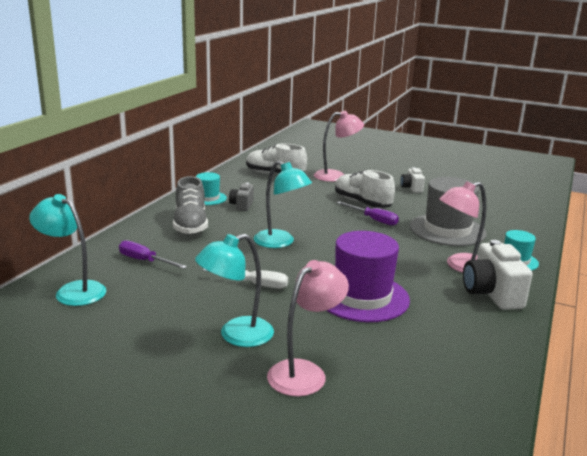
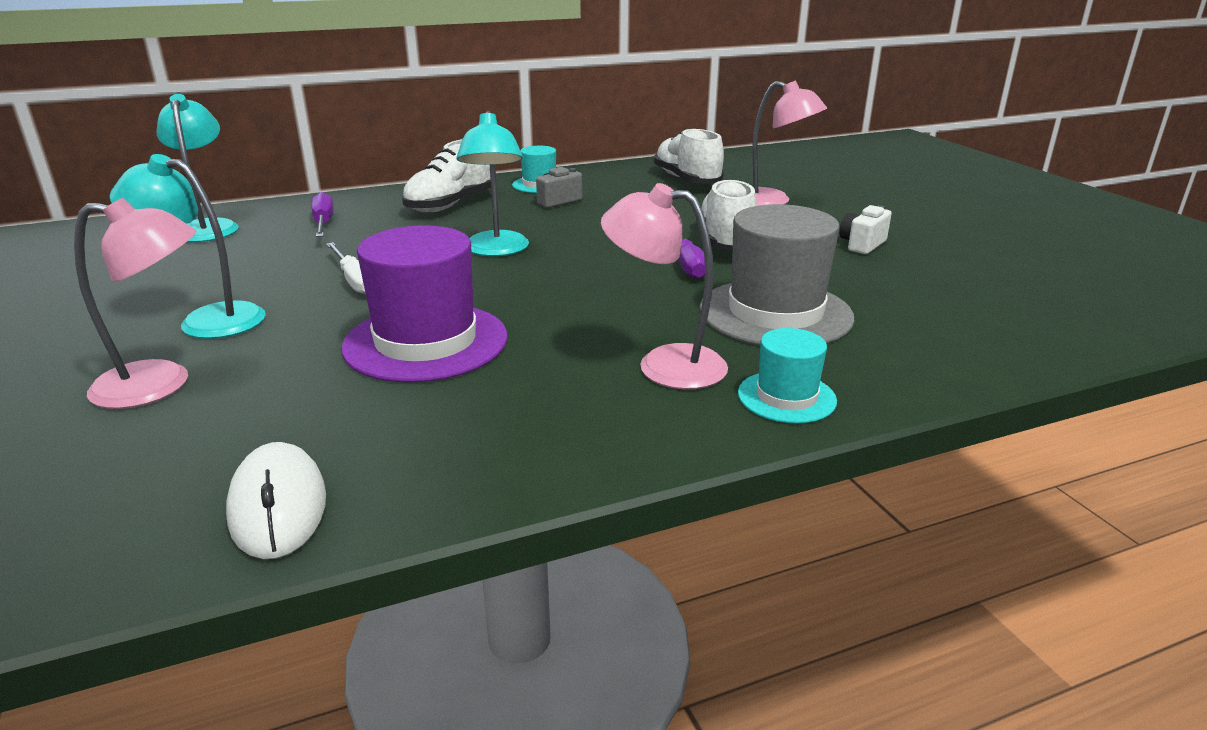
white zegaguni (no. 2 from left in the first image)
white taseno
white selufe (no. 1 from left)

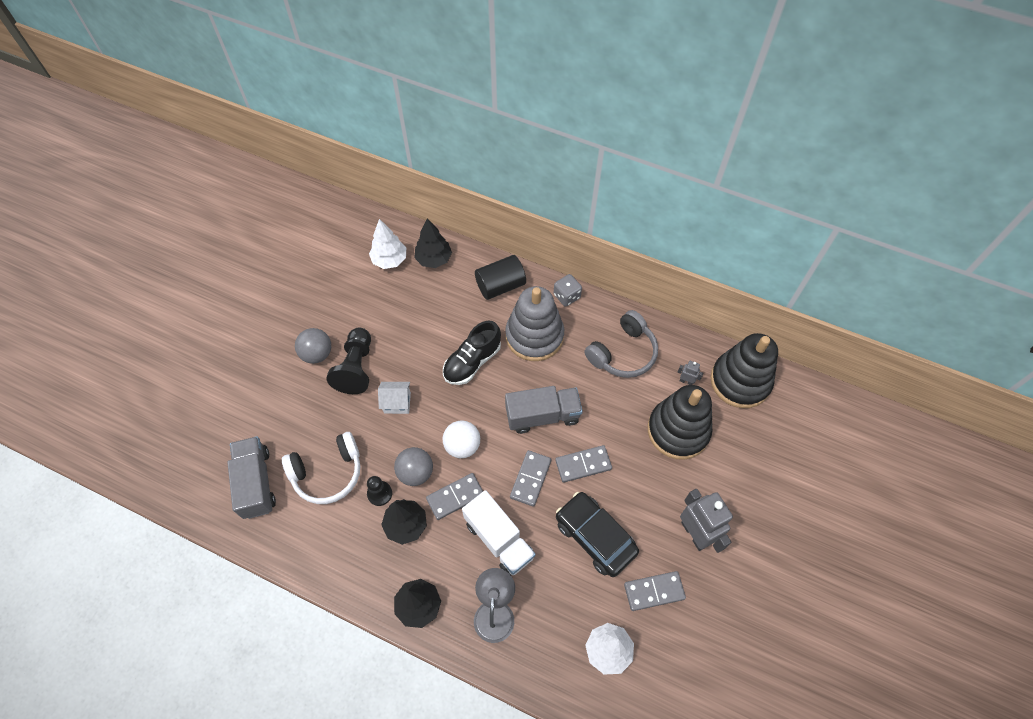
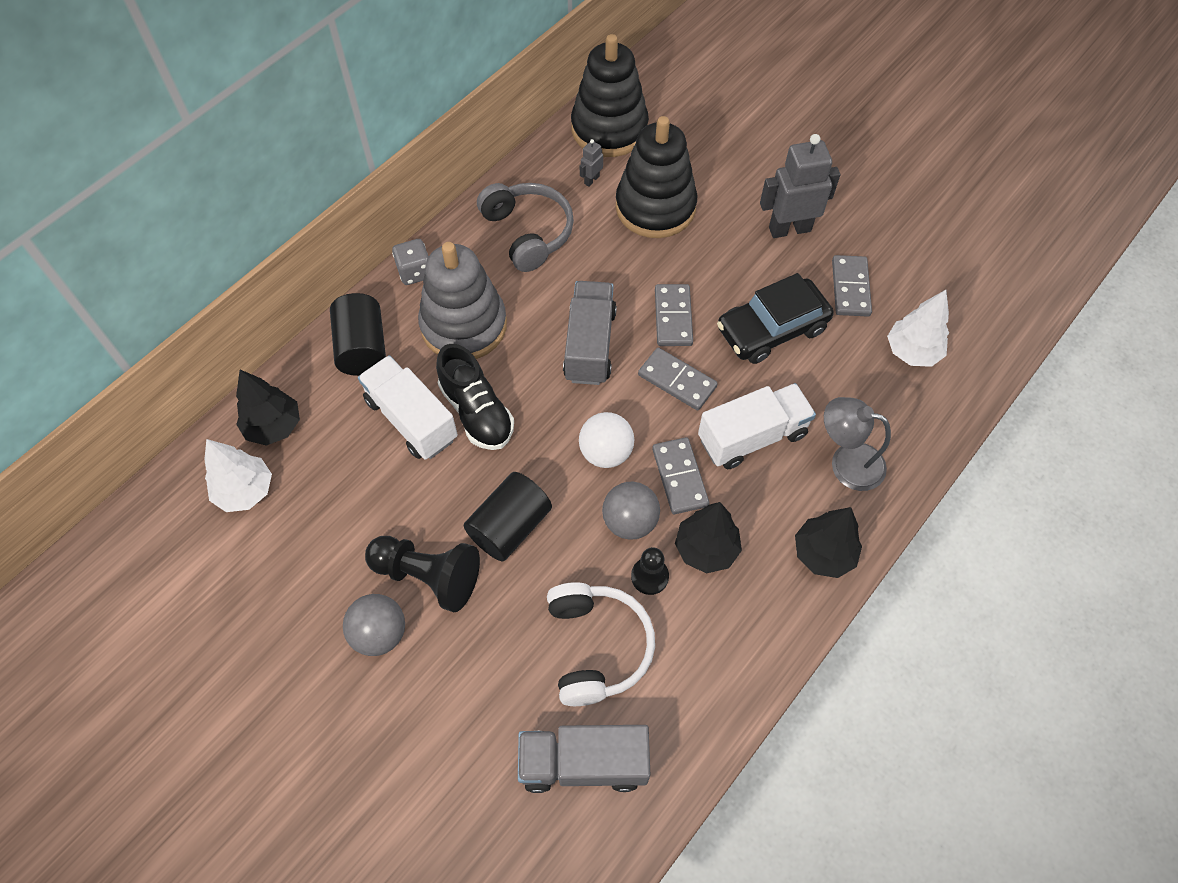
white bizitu (no. 1 from left)
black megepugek (no. 2 from left)

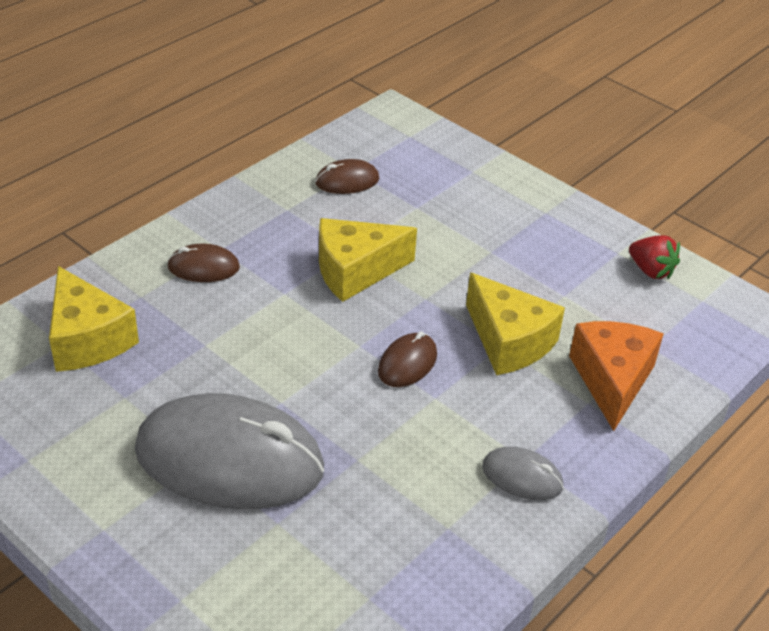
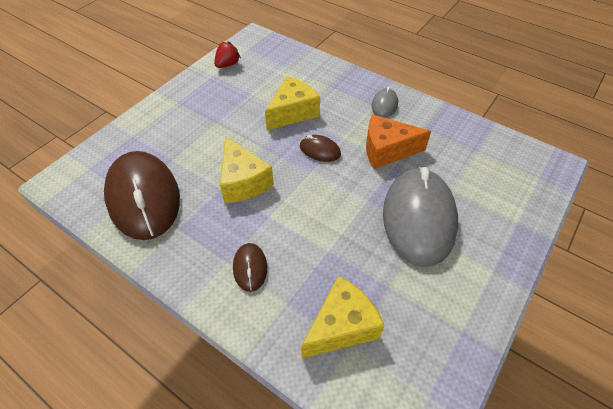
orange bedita
brown taseno (no. 1 from left)

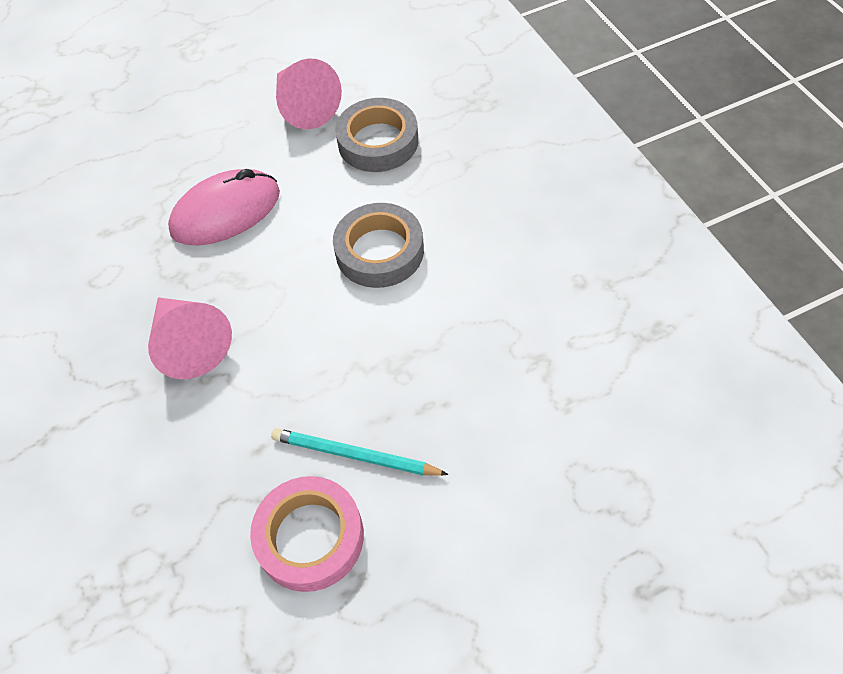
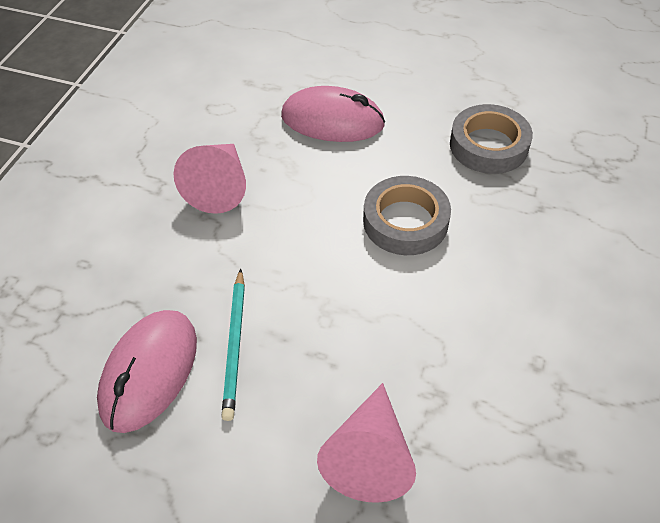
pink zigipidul (no. 2 from left)
pink taseno (no. 1 from left)
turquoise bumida

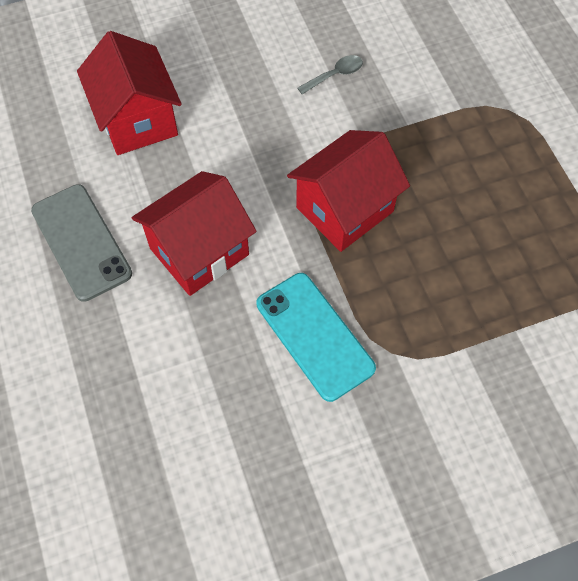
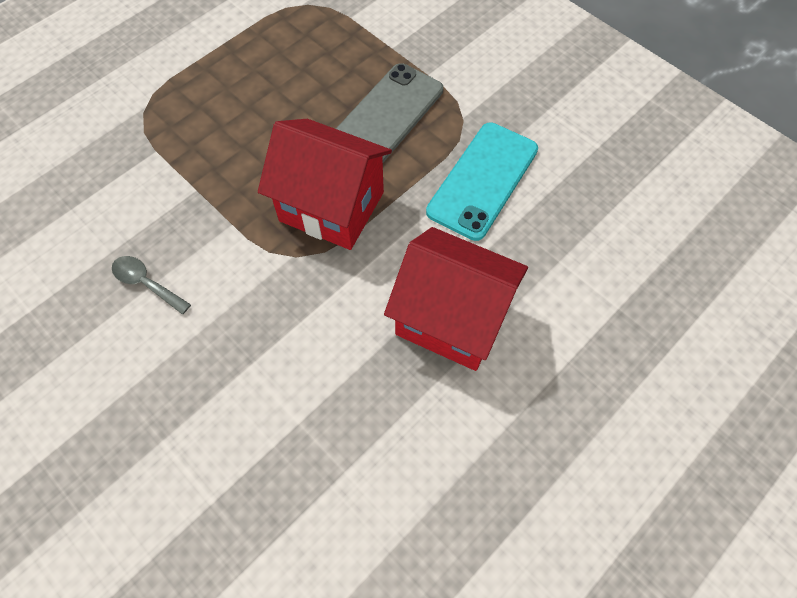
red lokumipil (no. 1 from left in the first image)
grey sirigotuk

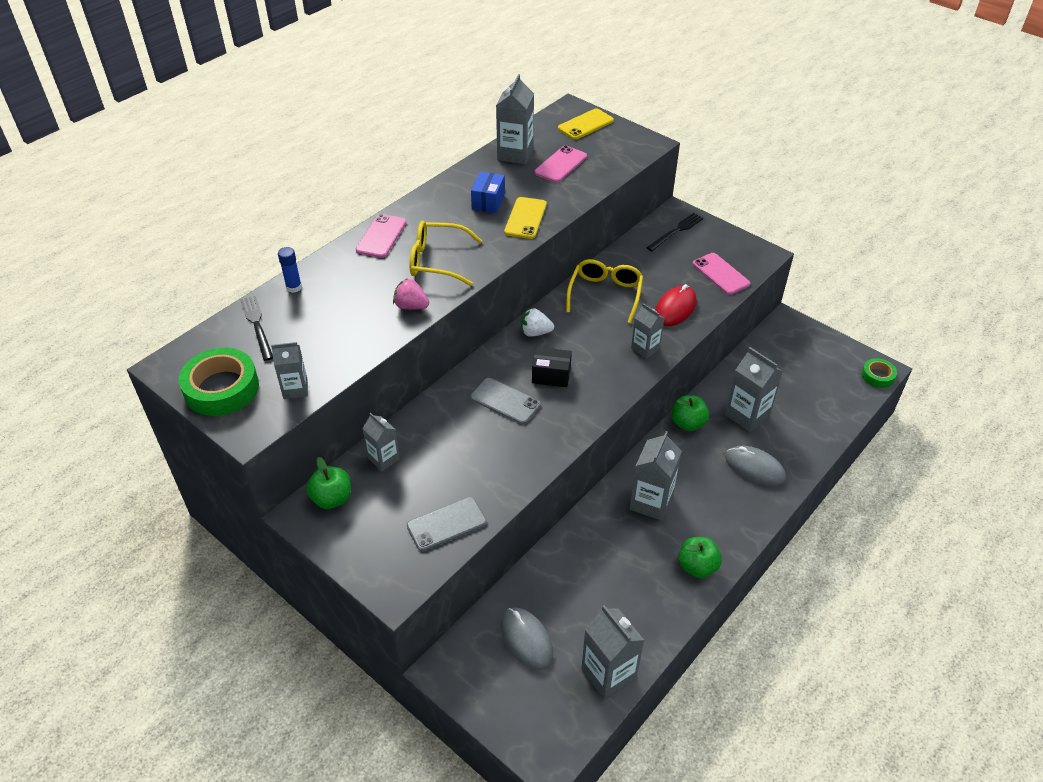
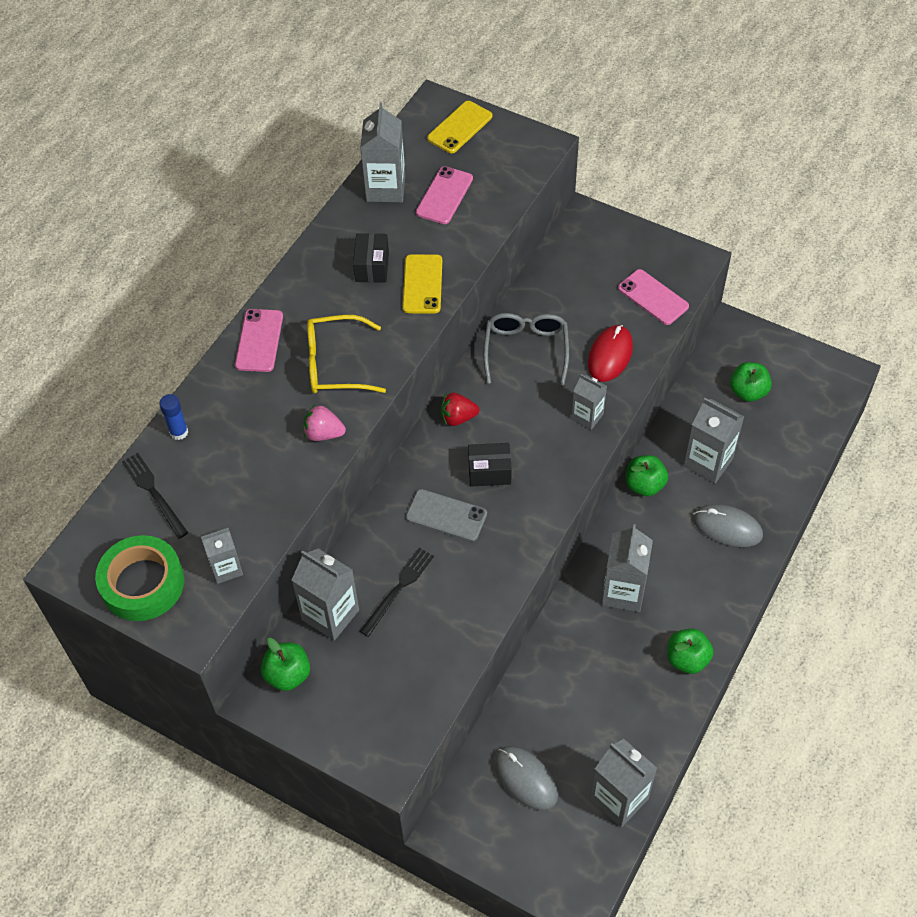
grey sirigotuk (no. 1 from left in the first image)
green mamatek (no. 2 from left in the first image)
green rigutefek (no. 4 from left)
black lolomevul (no. 2 from left)
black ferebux (no. 1 from left)
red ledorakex
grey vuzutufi
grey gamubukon (no. 2 from left)

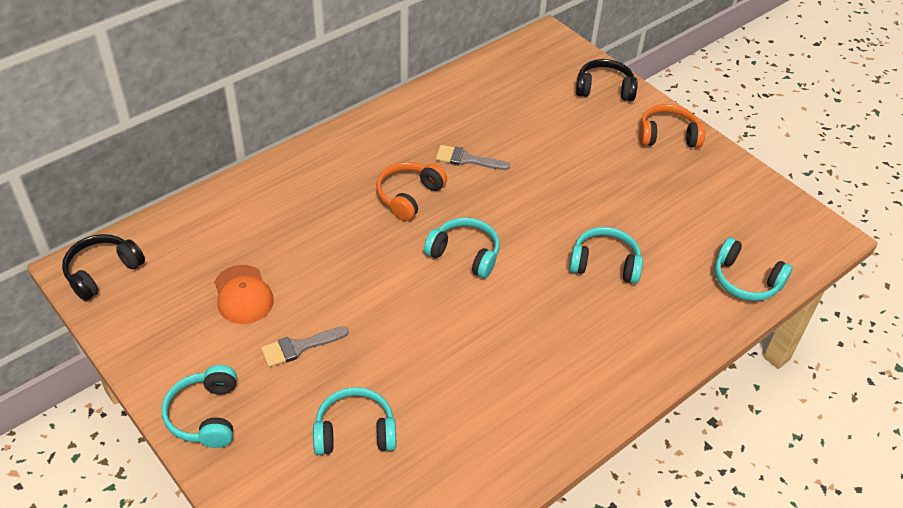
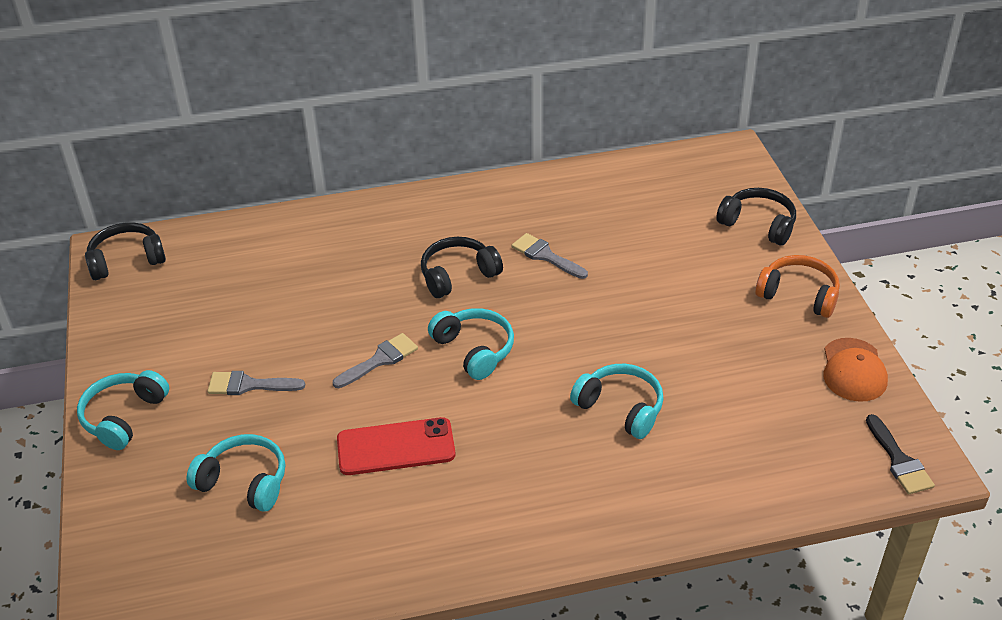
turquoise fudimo (no. 5 from left in the first image)
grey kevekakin (no. 2 from left)
red sirigotuk
black kevekakin
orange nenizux
black fudimo (no. 2 from left)

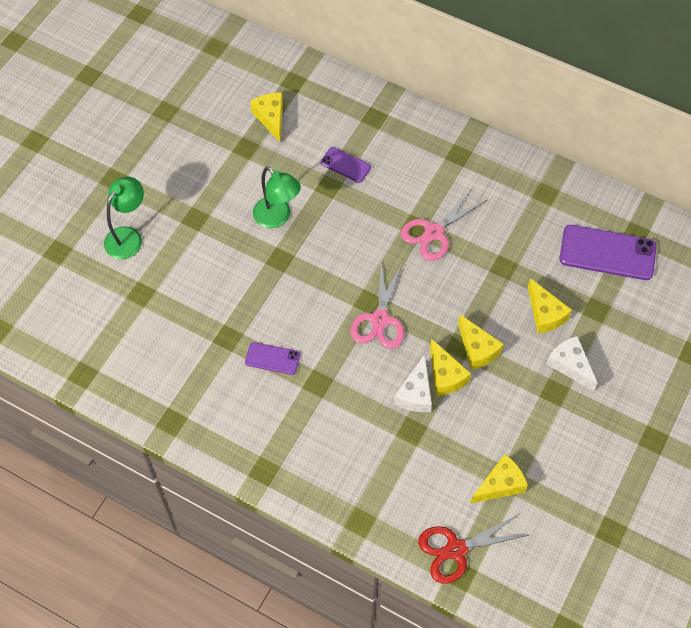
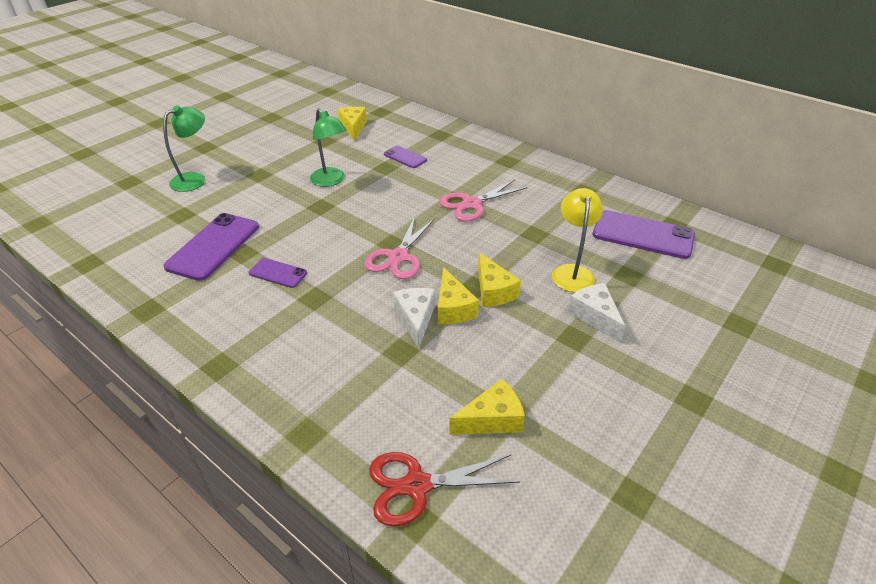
purple sirigotuk (no. 1 from left)
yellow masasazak
white bedita (no. 1 from left)

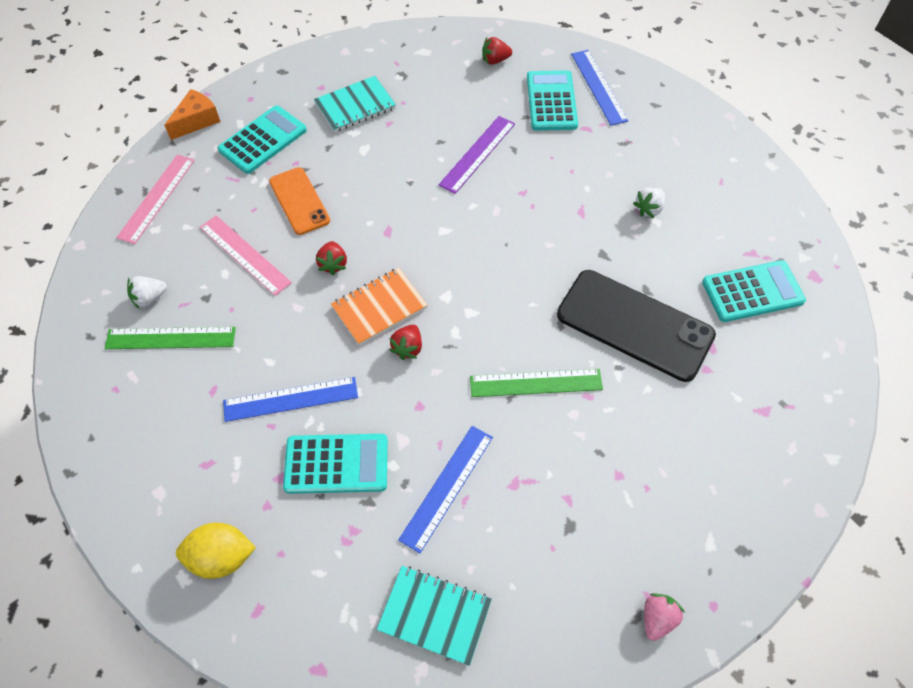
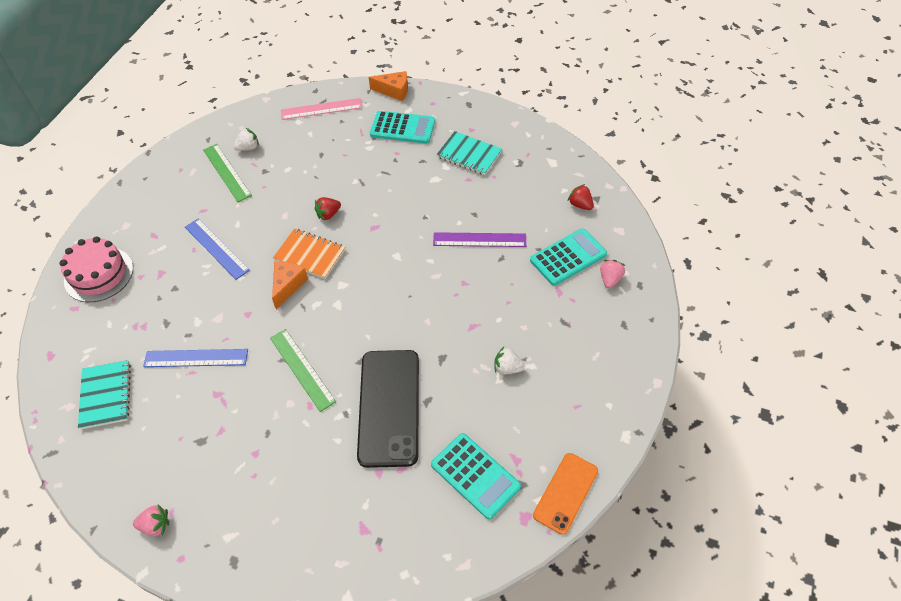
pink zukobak (no. 2 from left in the first image)
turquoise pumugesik (no. 2 from left in the first image)
orange sirigotuk
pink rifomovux
orange bedita (no. 1 from left)
pink ledorakex (no. 2 from left)
white ledorakex (no. 1 from left)

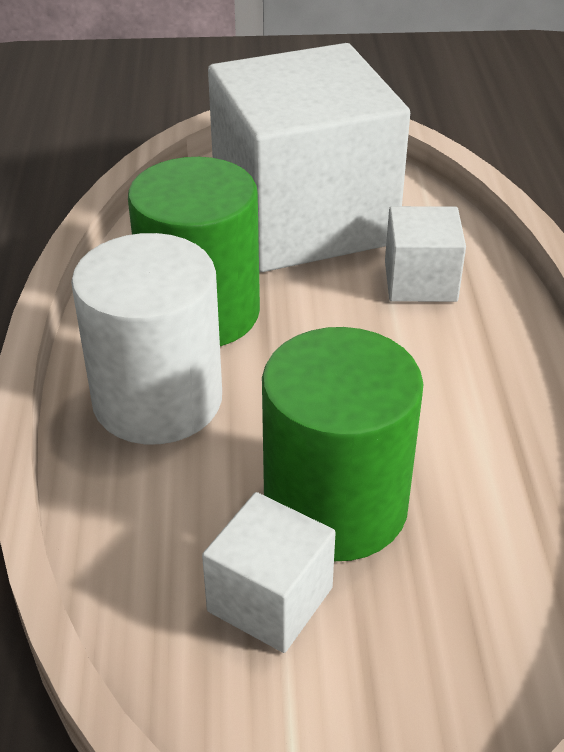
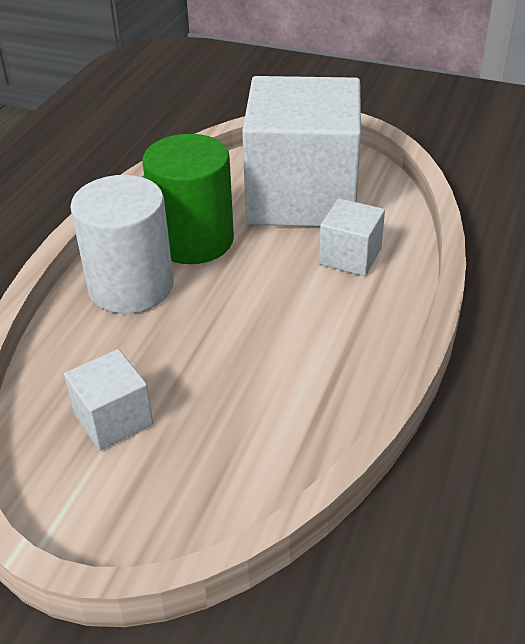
green megepugek (no. 2 from left in the first image)

